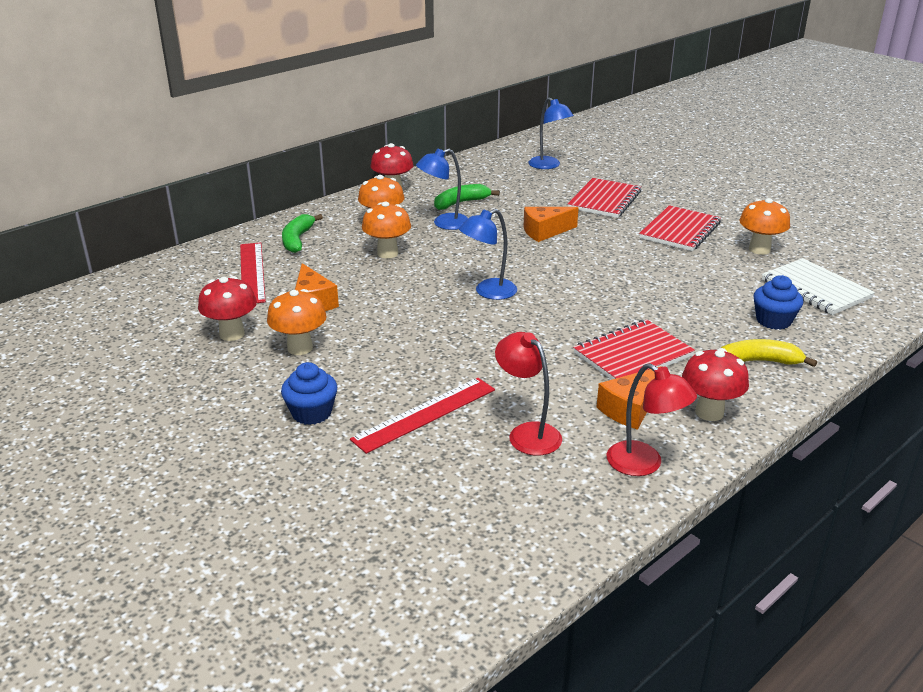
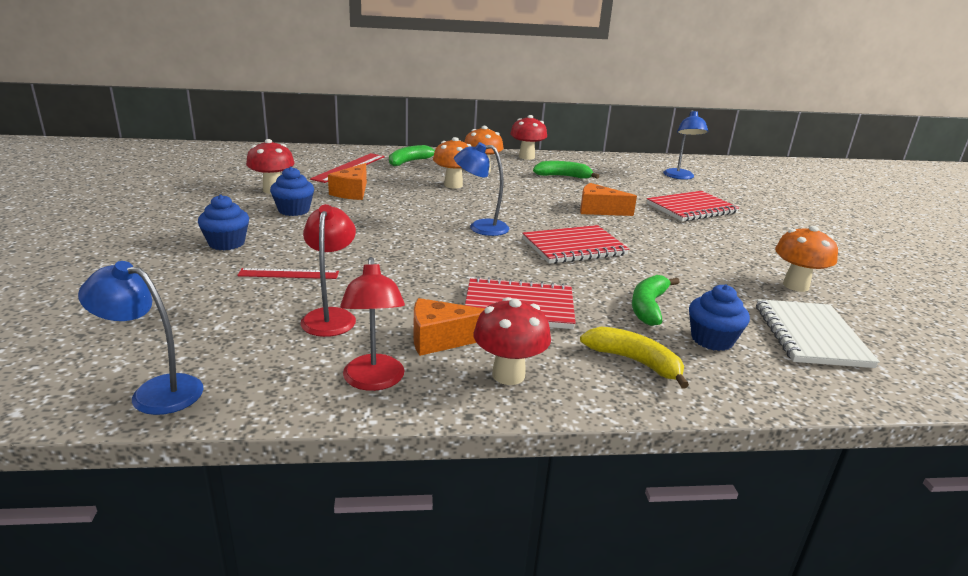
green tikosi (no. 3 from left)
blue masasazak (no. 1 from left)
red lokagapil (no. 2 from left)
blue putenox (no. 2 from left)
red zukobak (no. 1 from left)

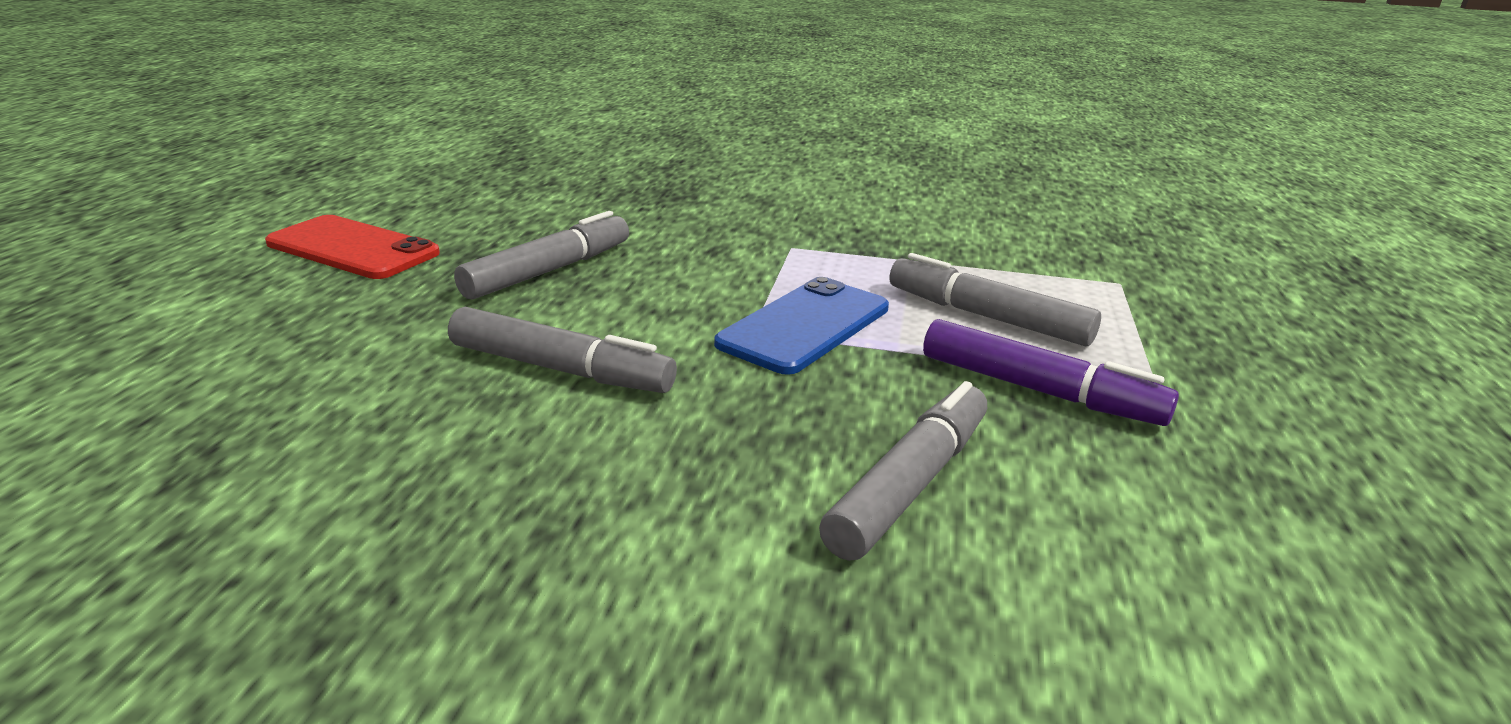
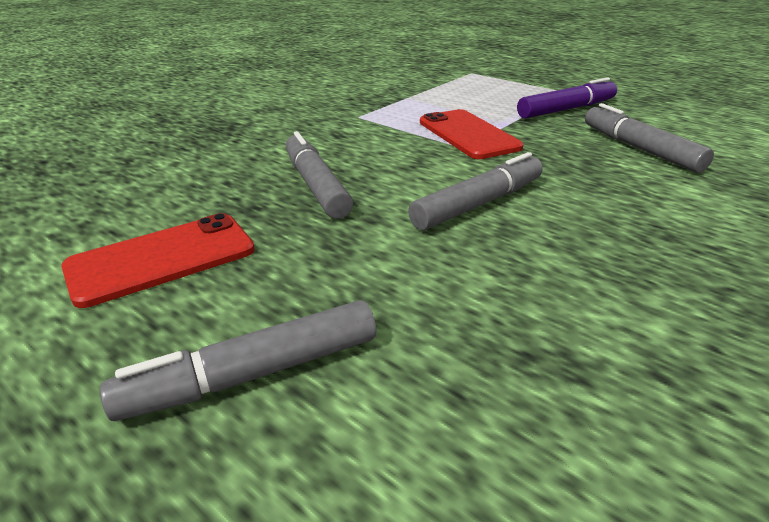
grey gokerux (no. 1 from left)
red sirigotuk (no. 2 from left)

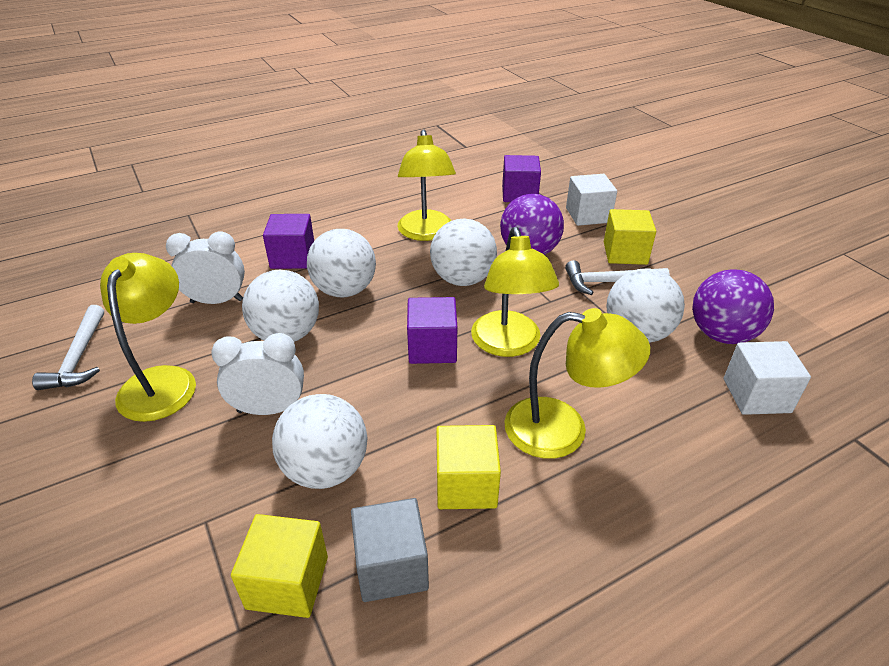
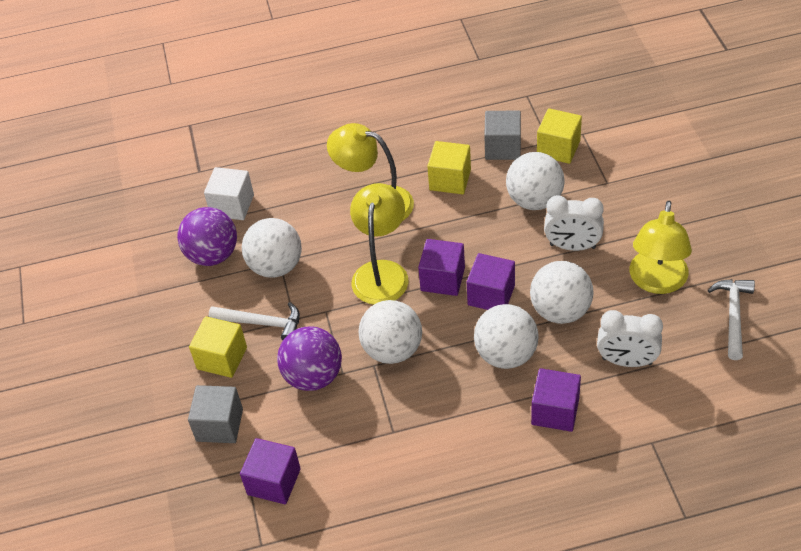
yellow masasazak (no. 2 from left in the first image)
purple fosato (no. 3 from left)
grey fosato (no. 1 from left)

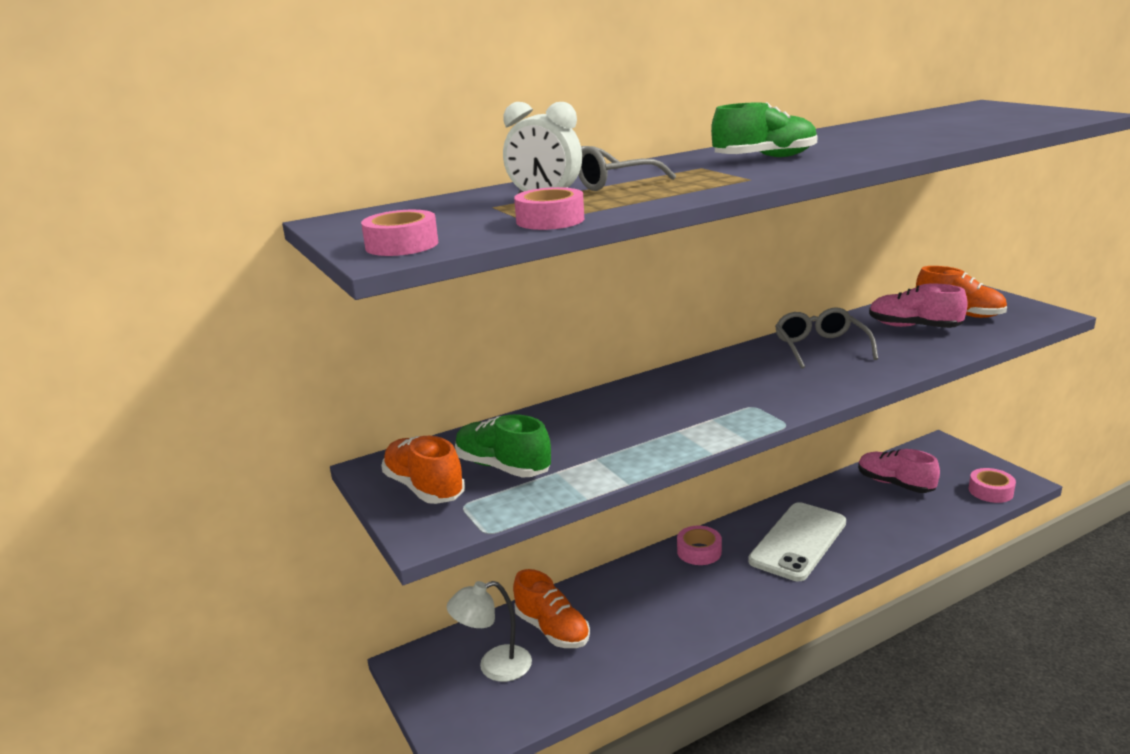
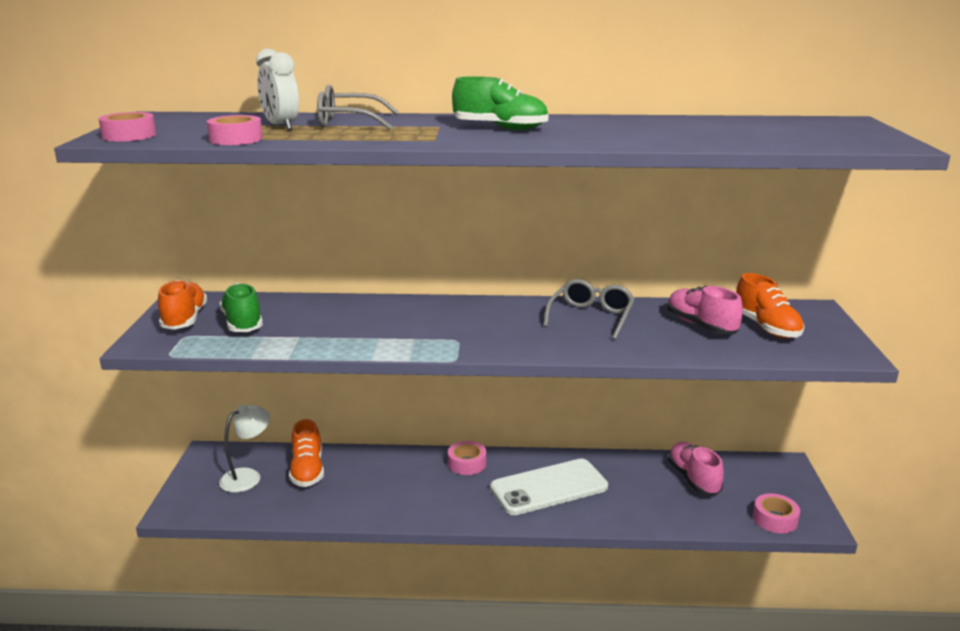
white masasazak

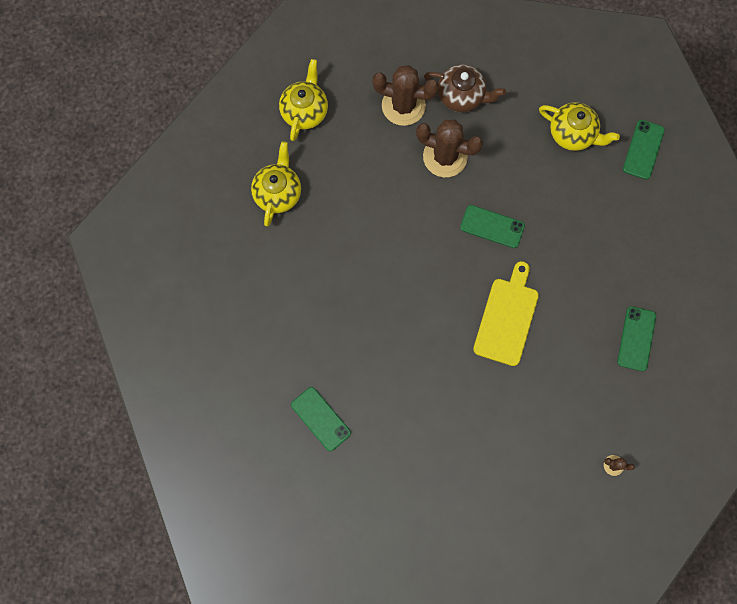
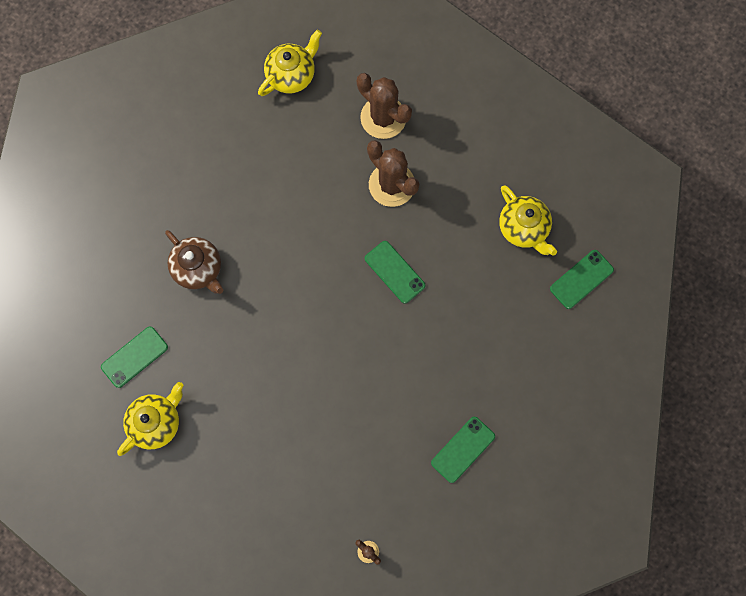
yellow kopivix
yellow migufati (no. 1 from left)
brown migufati
green sirigotuk (no. 1 from left)

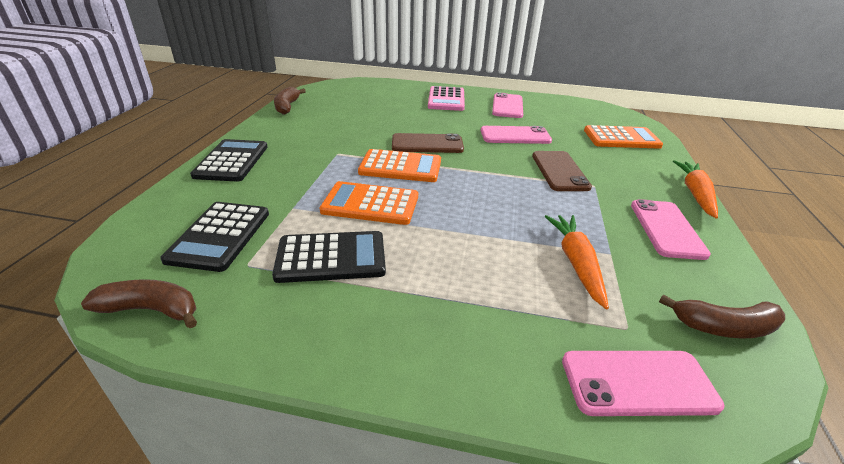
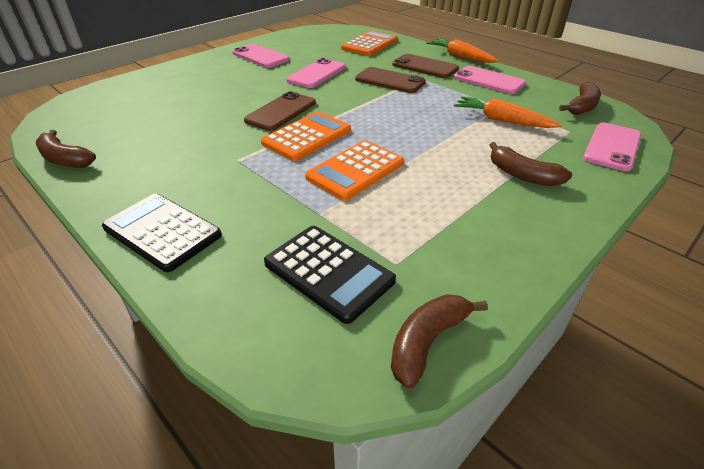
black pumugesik (no. 3 from left in the first image)
pink pumugesik
brown sirigotuk (no. 3 from left)
brown tikosi (no. 3 from left)

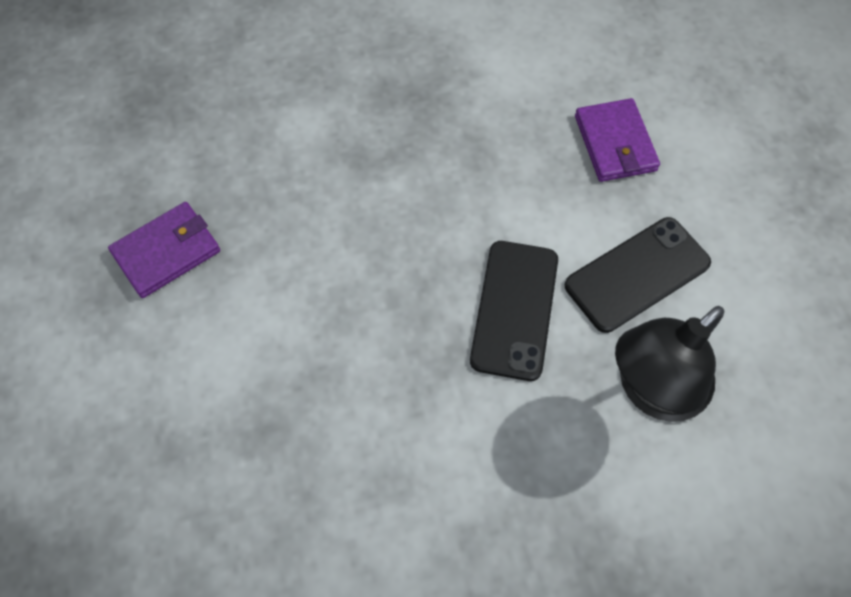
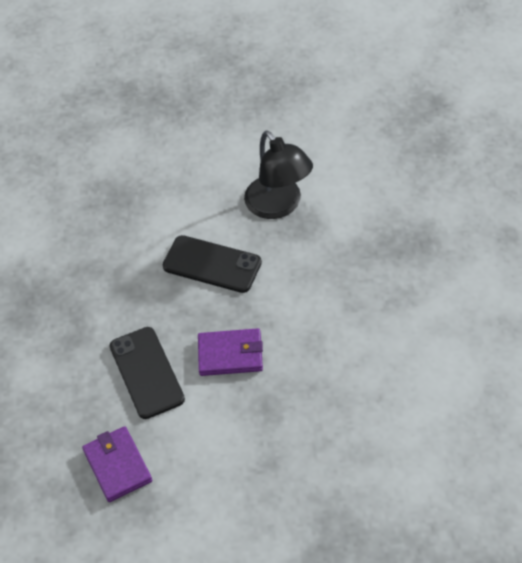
black sirigotuk (no. 1 from left)
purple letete (no. 2 from left)

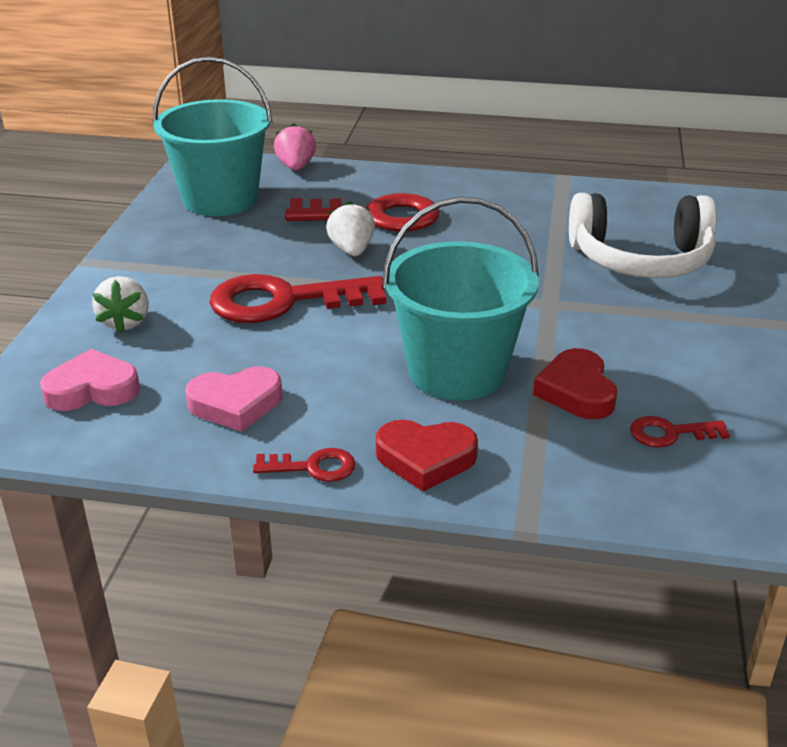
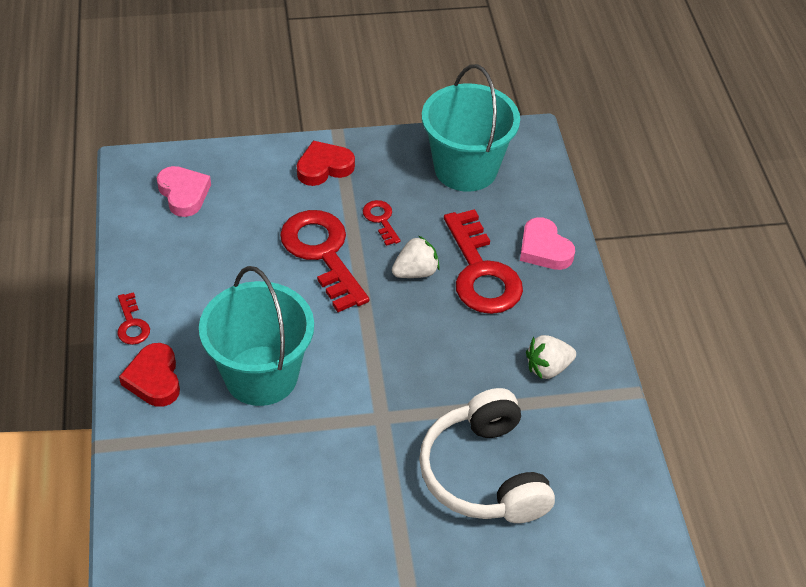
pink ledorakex
white ledorakex (no. 2 from left)
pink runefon (no. 2 from left)
red runefon (no. 2 from left)
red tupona (no. 3 from left)

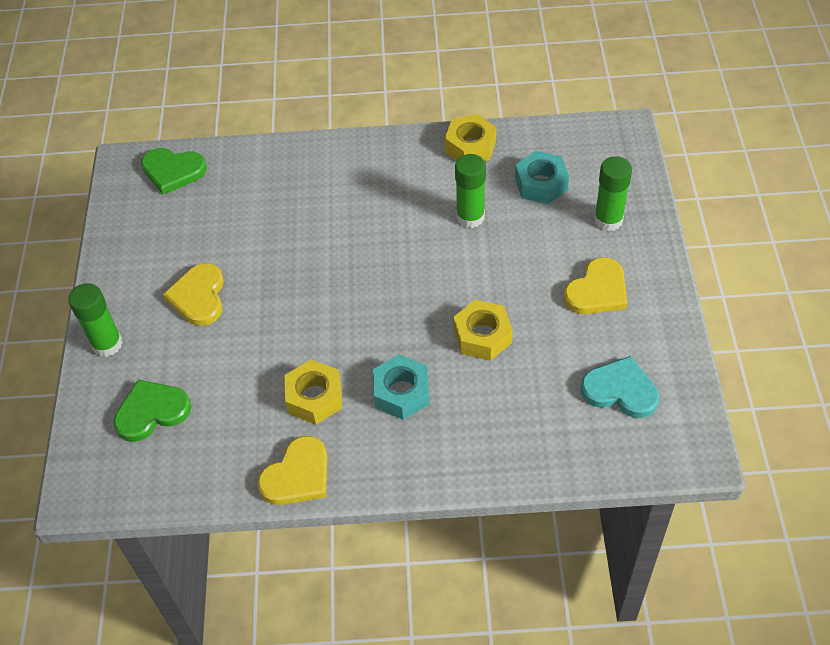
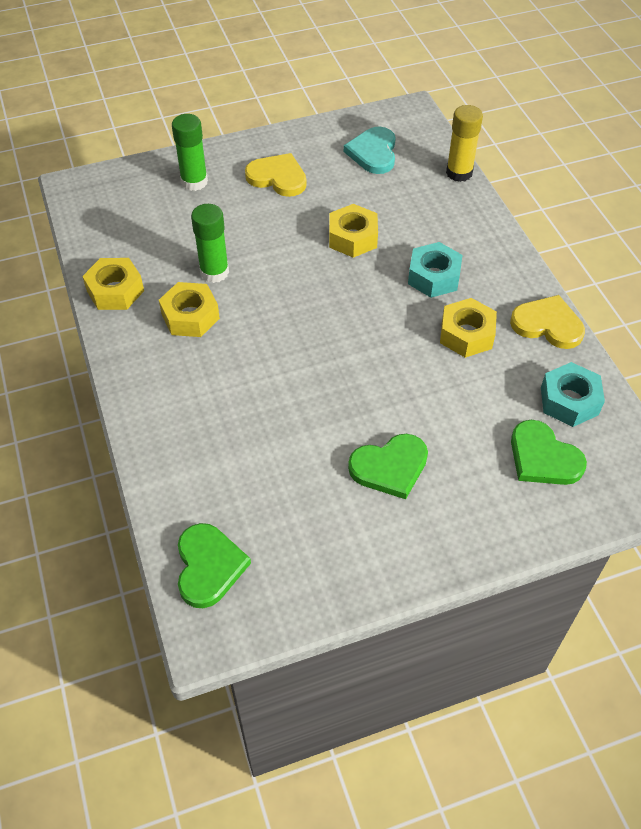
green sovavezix (no. 1 from left in the first image)
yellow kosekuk (no. 2 from left)
yellow sovavezix
turquoise kosekuk (no. 2 from left)
green runefon (no. 2 from left)

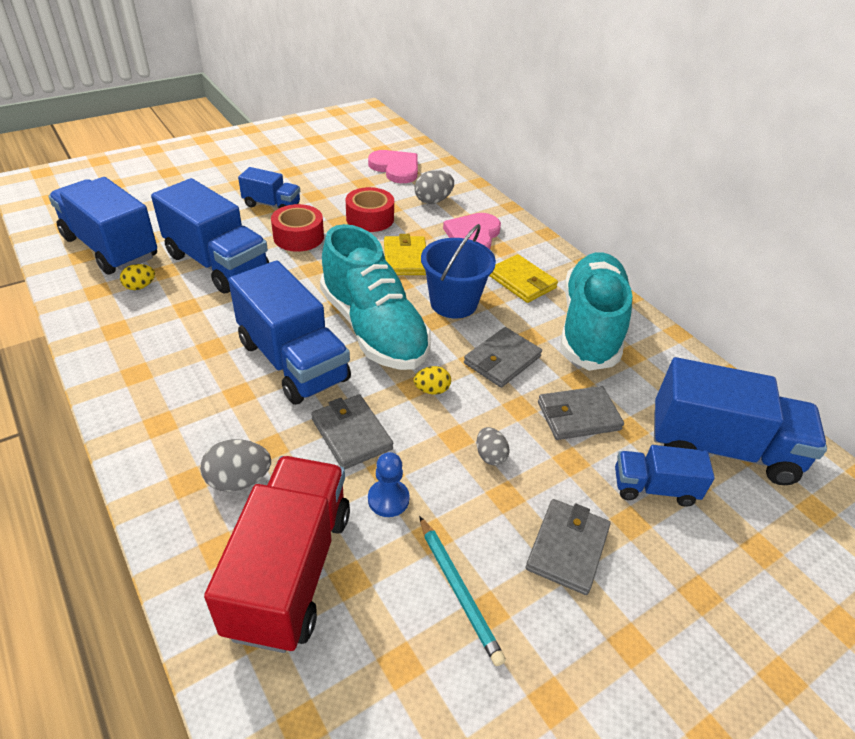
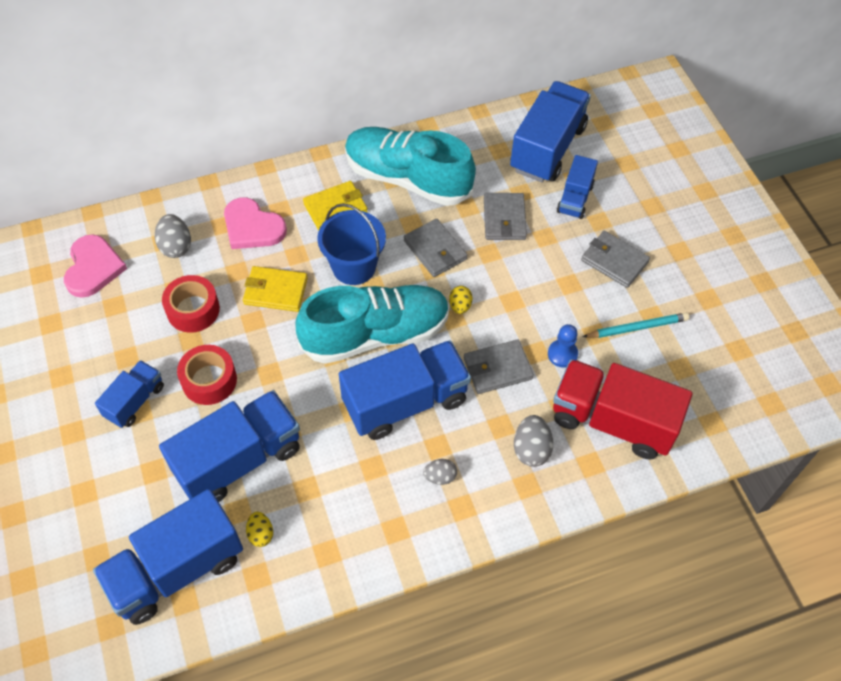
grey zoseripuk (no. 2 from left)
pink runefon (no. 1 from left)

